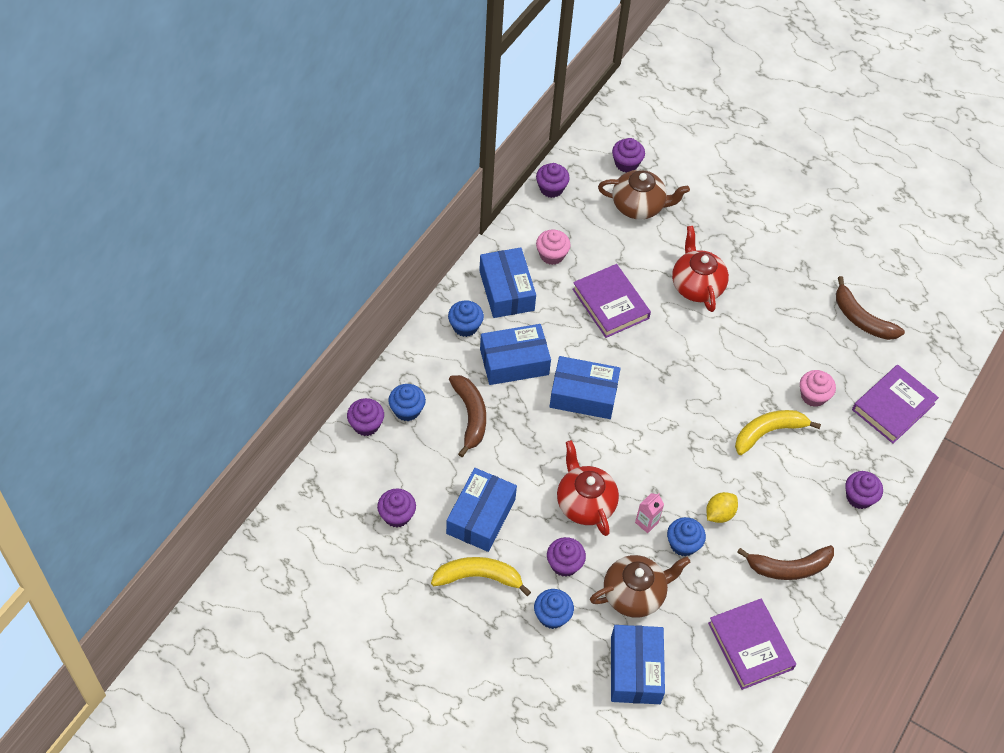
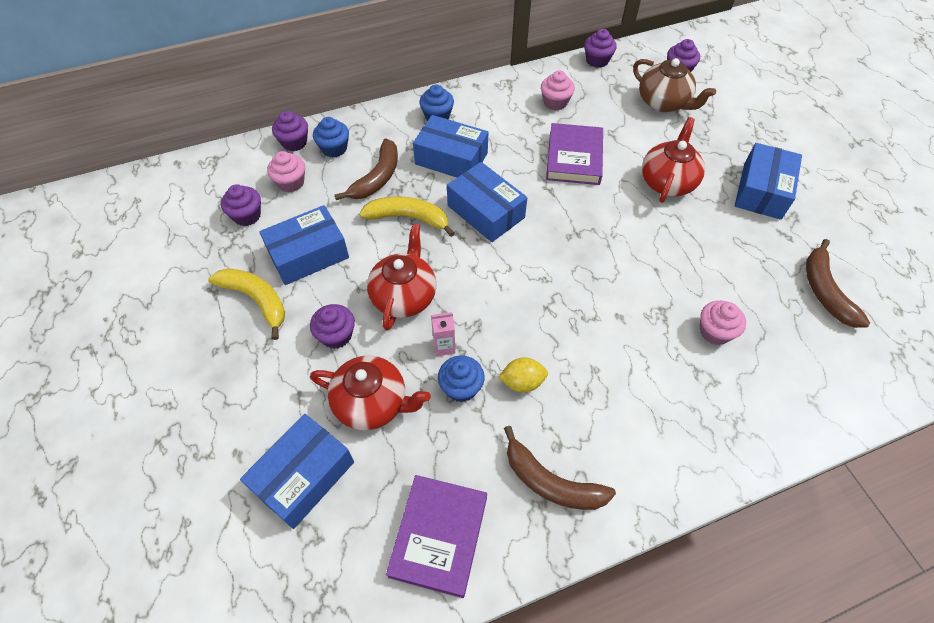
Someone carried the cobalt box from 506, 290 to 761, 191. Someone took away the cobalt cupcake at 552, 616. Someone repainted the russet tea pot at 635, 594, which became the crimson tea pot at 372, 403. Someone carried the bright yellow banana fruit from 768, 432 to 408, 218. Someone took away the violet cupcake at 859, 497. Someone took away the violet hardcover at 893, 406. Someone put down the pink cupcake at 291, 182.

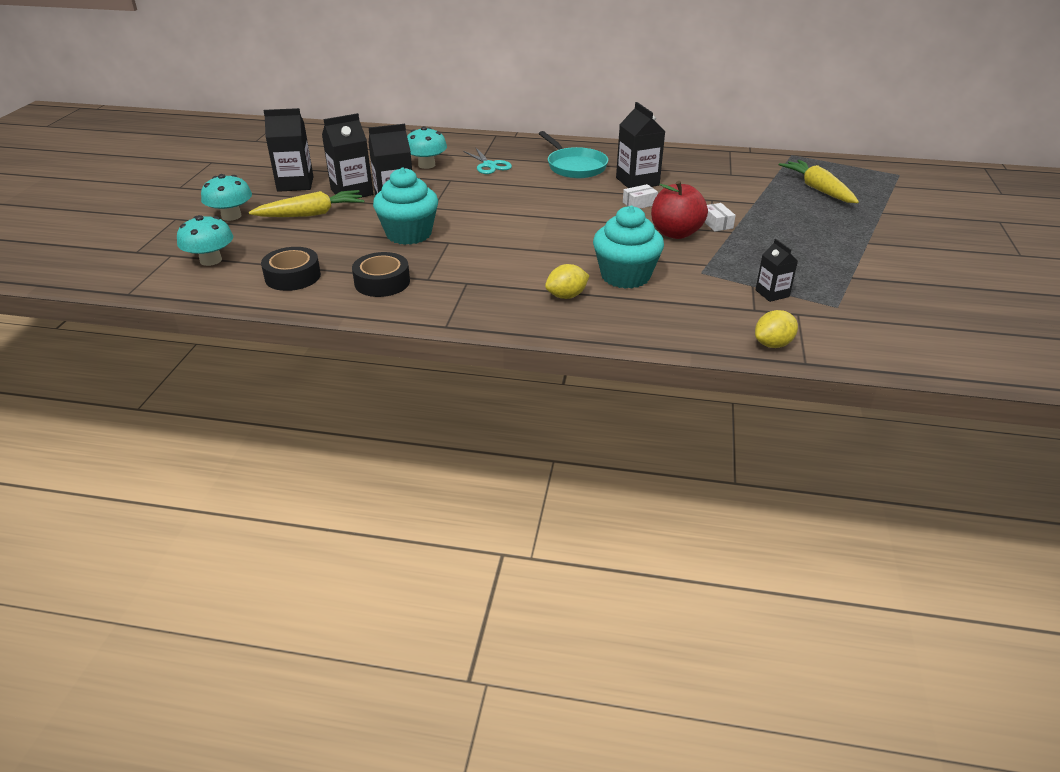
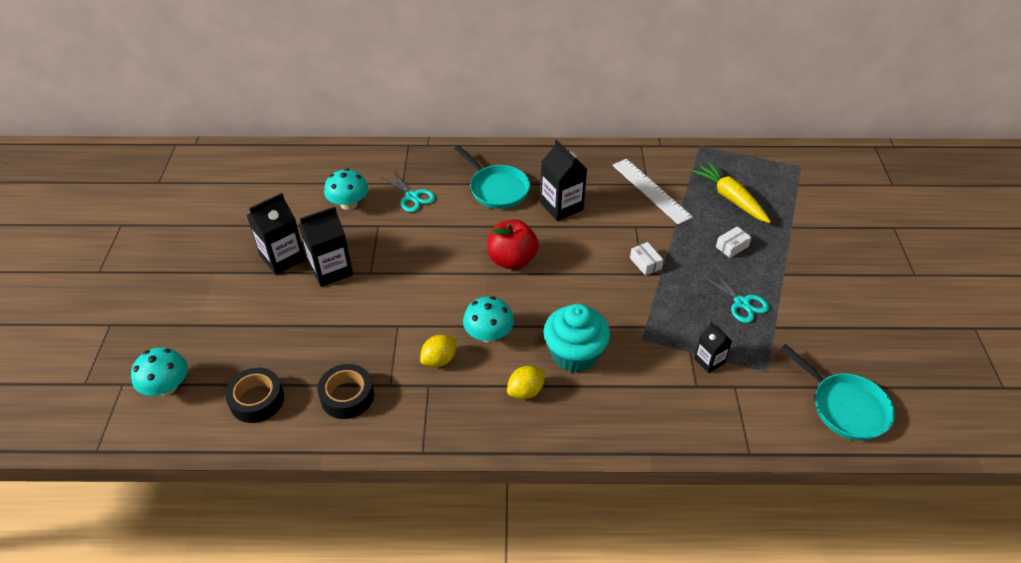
Someone carried the turquoise toadstool from 231, 216 to 488, 334. Someone took away the bright yellow toy carrot at 311, 214. Someone took away the jet-black juice carton at 295, 184. Someone took away the turquoise cupcake at 409, 234. Someone carried the white box from 639, 203 to 732, 247. Someone carried the crimson toy apple from 675, 233 to 512, 260. Someone carried the bright yellow toy lemon from 773, 344 to 439, 360. Someone put down the white measuring stick at 651, 190. Someone put down the turquoise pair of scissors at 742, 303. Someone put down the turquoise skillet at 845, 407.

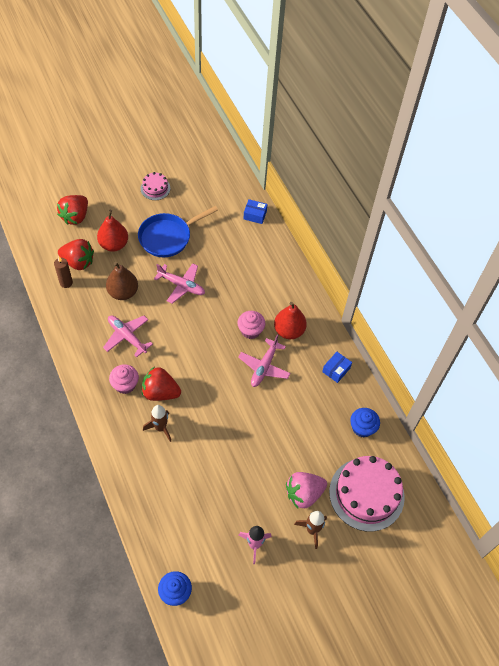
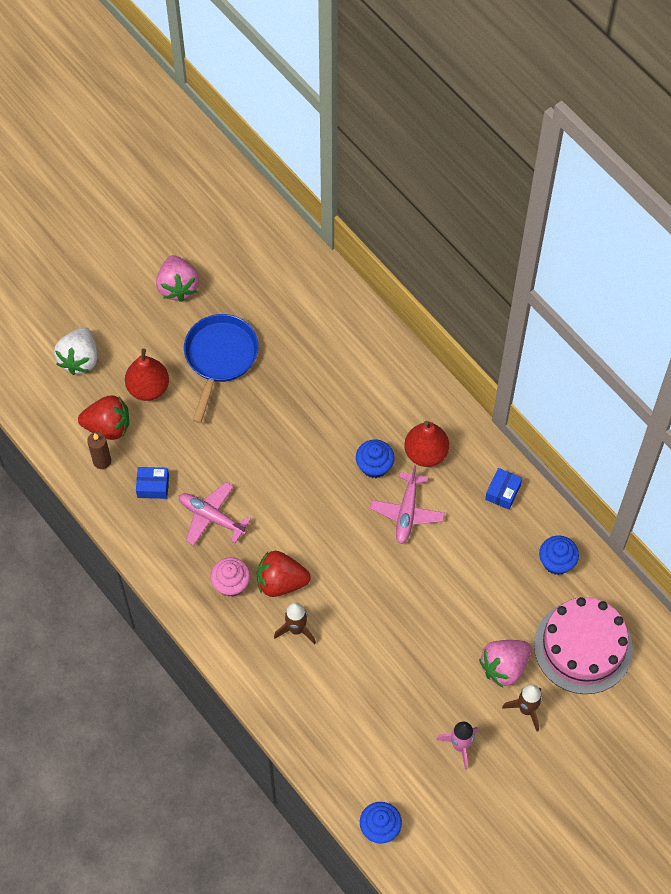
Someone repainted the crimson strawberry at 75, 216, which became the white strawberry at 80, 359. Someone took away the russet pear at 123, 292. Someone rotated the cobalt skillet at 168, 237 by 150 degrees clockwise. Someone swapped the pink cake at 155, 188 for the pink strawberry at 178, 287. Someone took away the pink toy plane at 182, 285. Someone repainted the pink cupcake at 250, 330, which became the cobalt cupcake at 374, 466. Someone carried the cobalt box from 255, 215 to 153, 486.

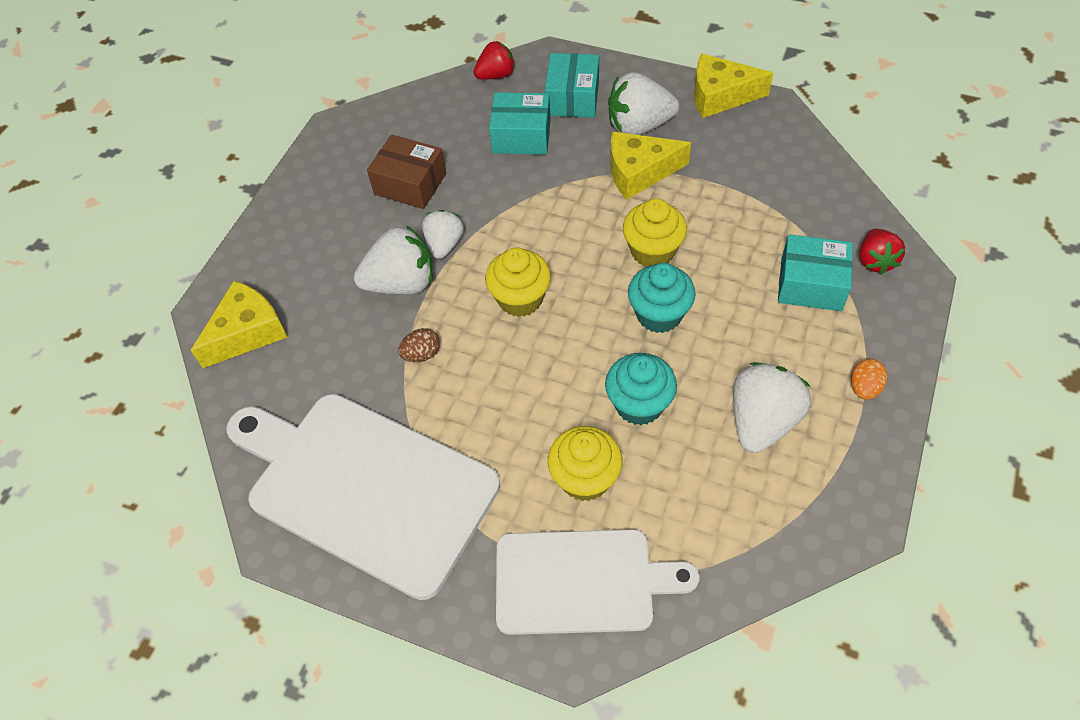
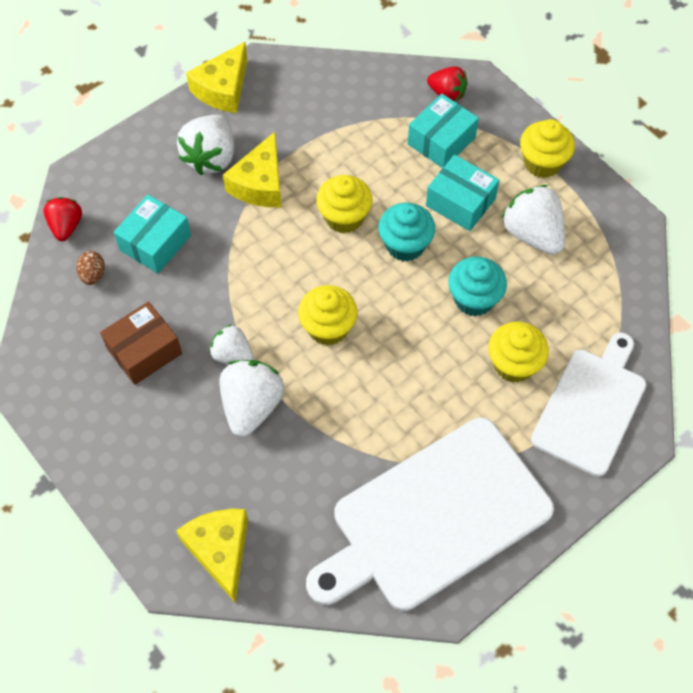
Someone carried the russet egg shape from 422, 354 to 93, 275. Someone carried the turquoise box from 572, 98 to 460, 202. Someone swapped the bright orange egg shape at 864, 388 for the bright yellow cupcake at 542, 163.

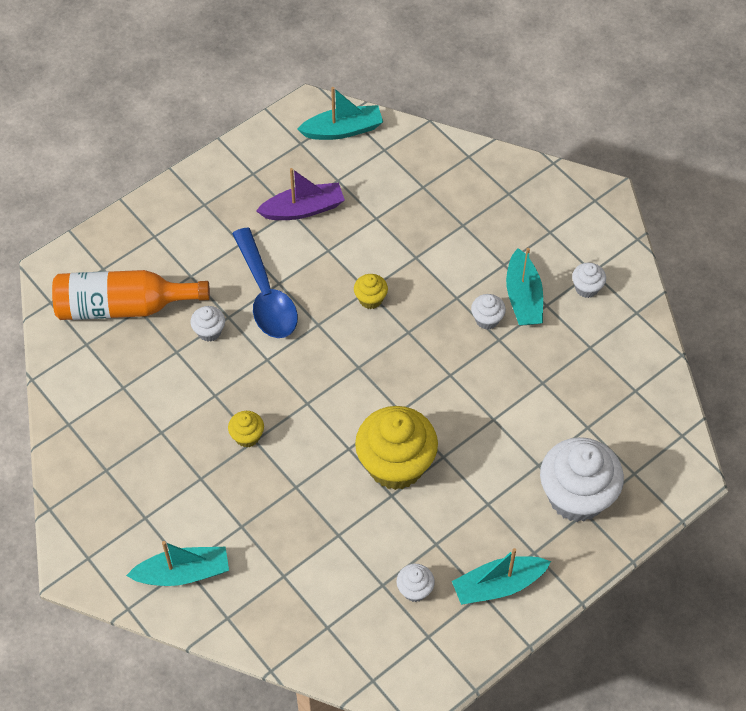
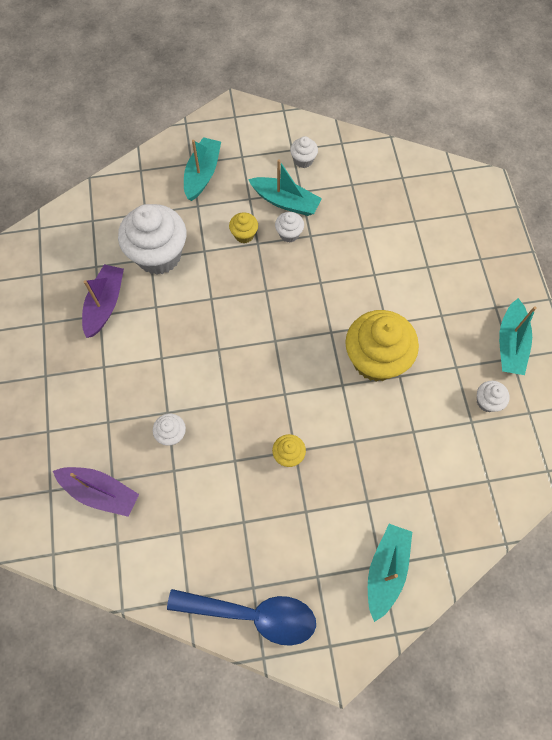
Someone swapped the bright orange bottle at 123, 306 for the violet sailboat at 100, 492. Someone carried the cobalt spoon from 266, 295 to 253, 614. Someone carried the turquoise sailboat from 343, 130 to 202, 174. Someone carried the bright yellow cupcake from 370, 299 to 244, 235. Someone carried the white cupcake from 576, 497 to 159, 255.

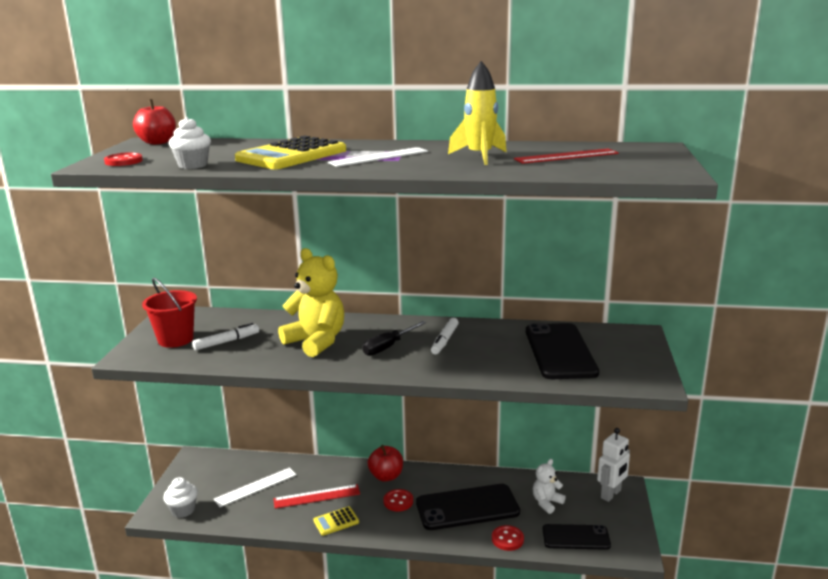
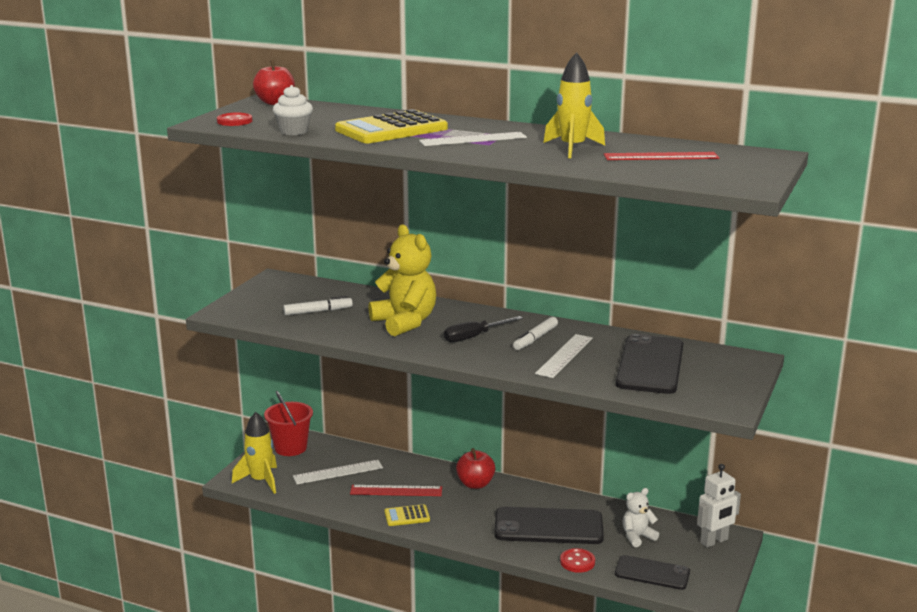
Someone carried the crimson sand bucket from 175, 339 to 290, 448. Someone swapped the white cupcake at 183, 510 for the bright yellow toy rocket at 260, 481. Someone took away the crimson shirt button at 398, 501. Someone put down the white measuring stick at 564, 355.

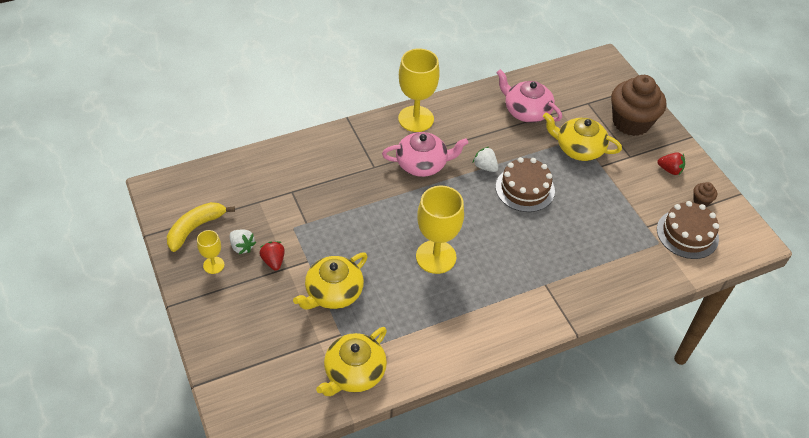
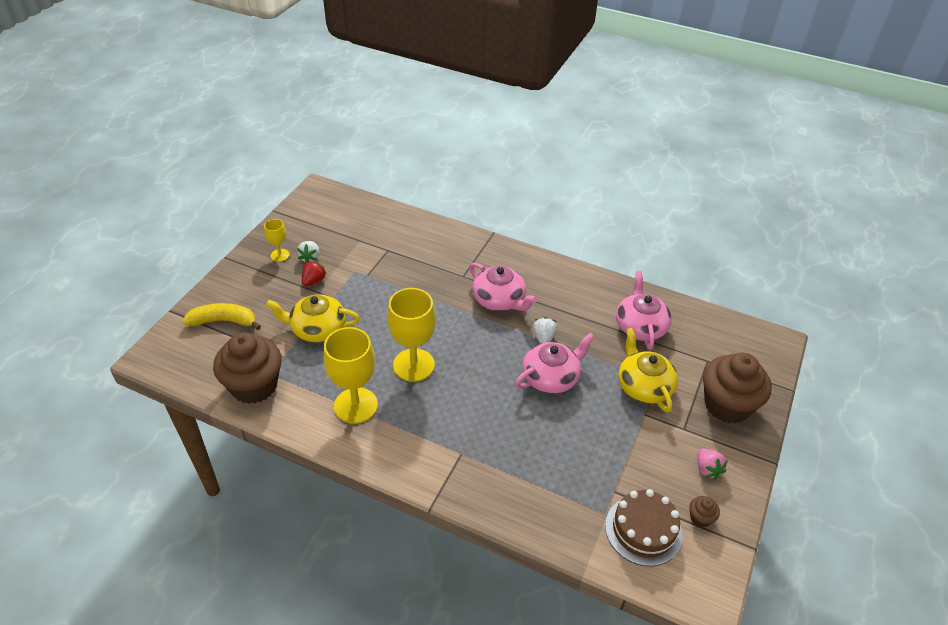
Someone carried the bright yellow banana fruit from 195, 228 to 224, 321. Someone swapped the bright yellow tea pot at 354, 372 for the russet cupcake at 254, 386. Someone carried the bright yellow wine glass from 416, 119 to 356, 405. Someone swapped the russet cake at 525, 189 for the pink tea pot at 551, 377. Someone repainted the crimson strawberry at 670, 170, which became the pink strawberry at 707, 469.

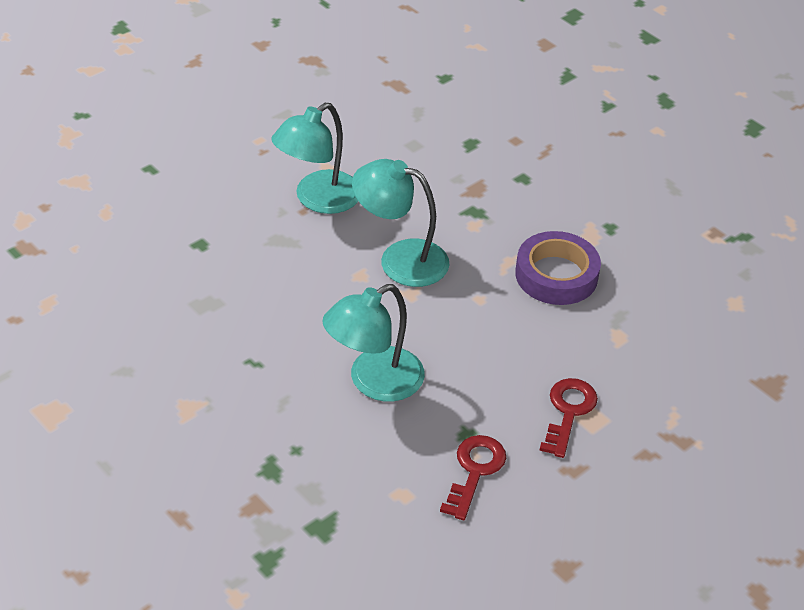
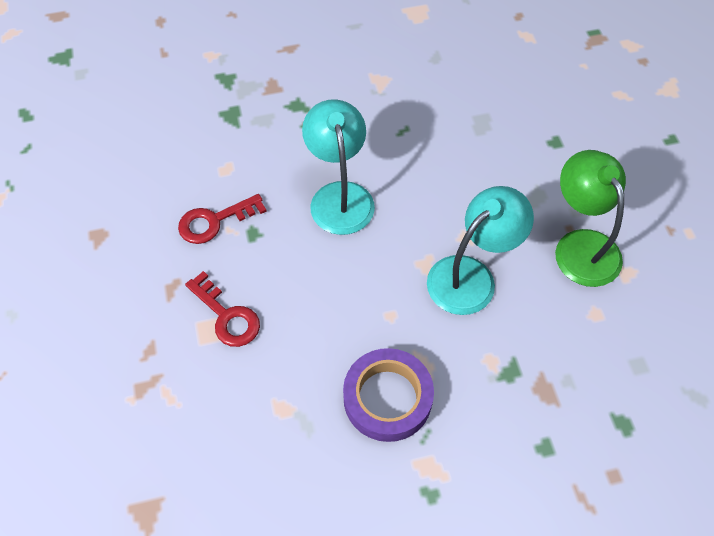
Someone repainted the turquoise reading lamp at 318, 199, which became the green reading lamp at 581, 245. Someone rotated the crimson door key at 474, 471 by 105 degrees clockwise.

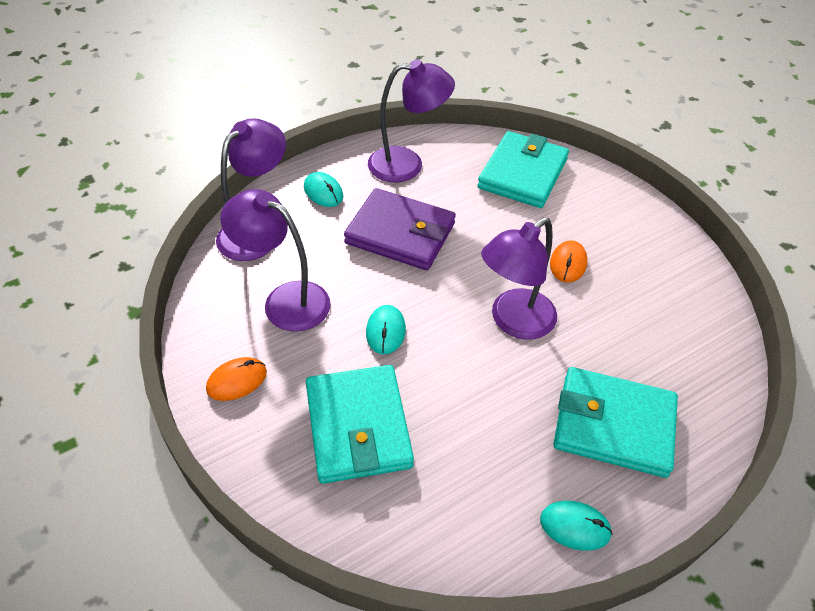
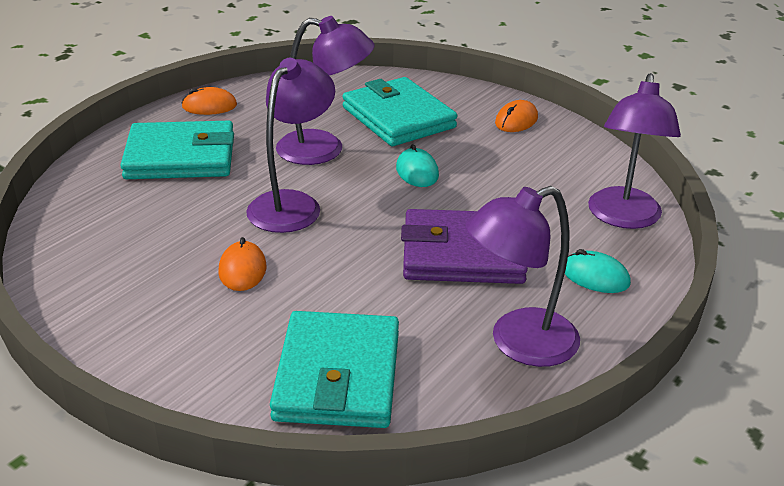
Someone carried the violet reading lamp from 285, 300 to 324, 149. Someone repainted the turquoise computer mouse at 575, 526, which became the bright orange computer mouse at 209, 106.

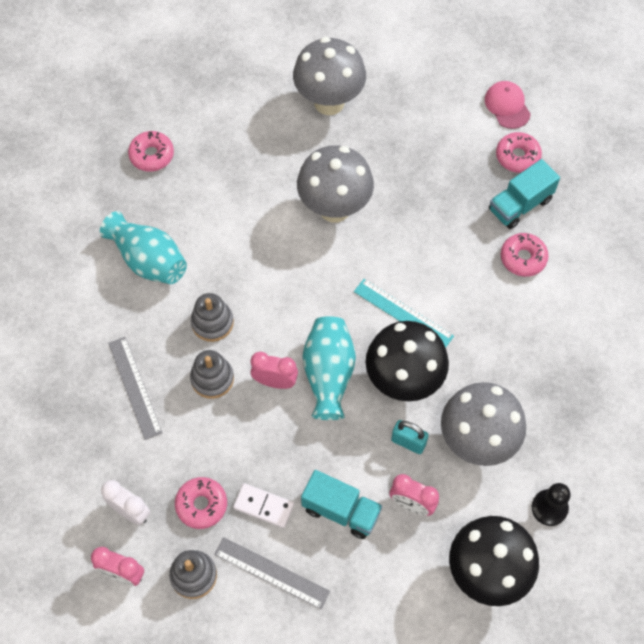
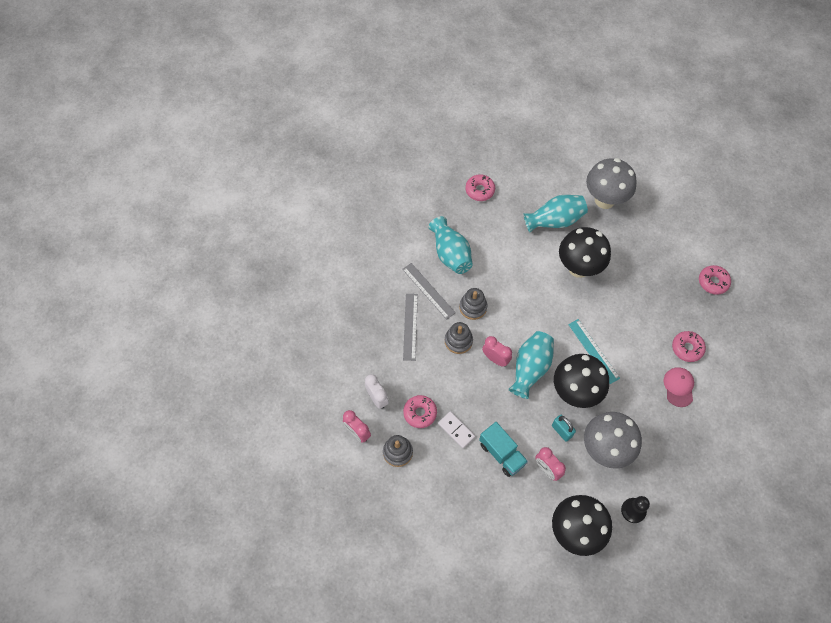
Someone carried the gray measuring stick from 271, 573 to 428, 291. Someone repainted the gray toadstool at 334, 208, which became the jet-black toadstool at 579, 268. Someone carried the pink peaked cap from 507, 106 to 678, 387. Someone took away the turquoise lorry at 520, 205. Someone put down the turquoise flower vase at 555, 220.

